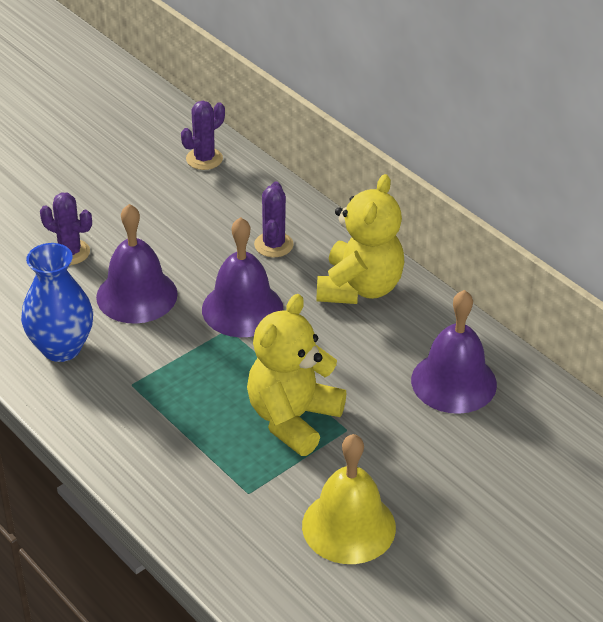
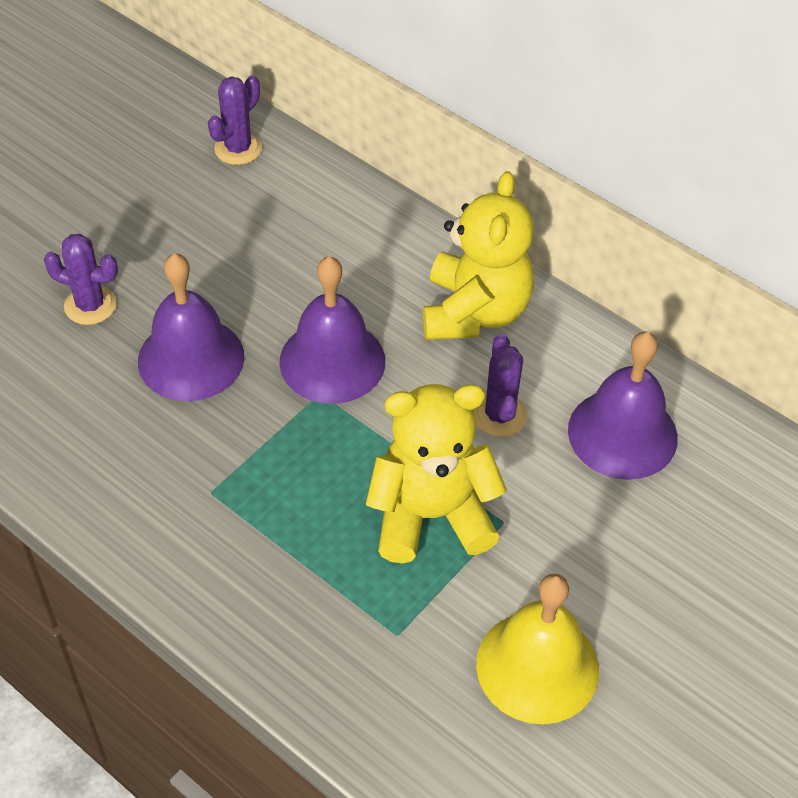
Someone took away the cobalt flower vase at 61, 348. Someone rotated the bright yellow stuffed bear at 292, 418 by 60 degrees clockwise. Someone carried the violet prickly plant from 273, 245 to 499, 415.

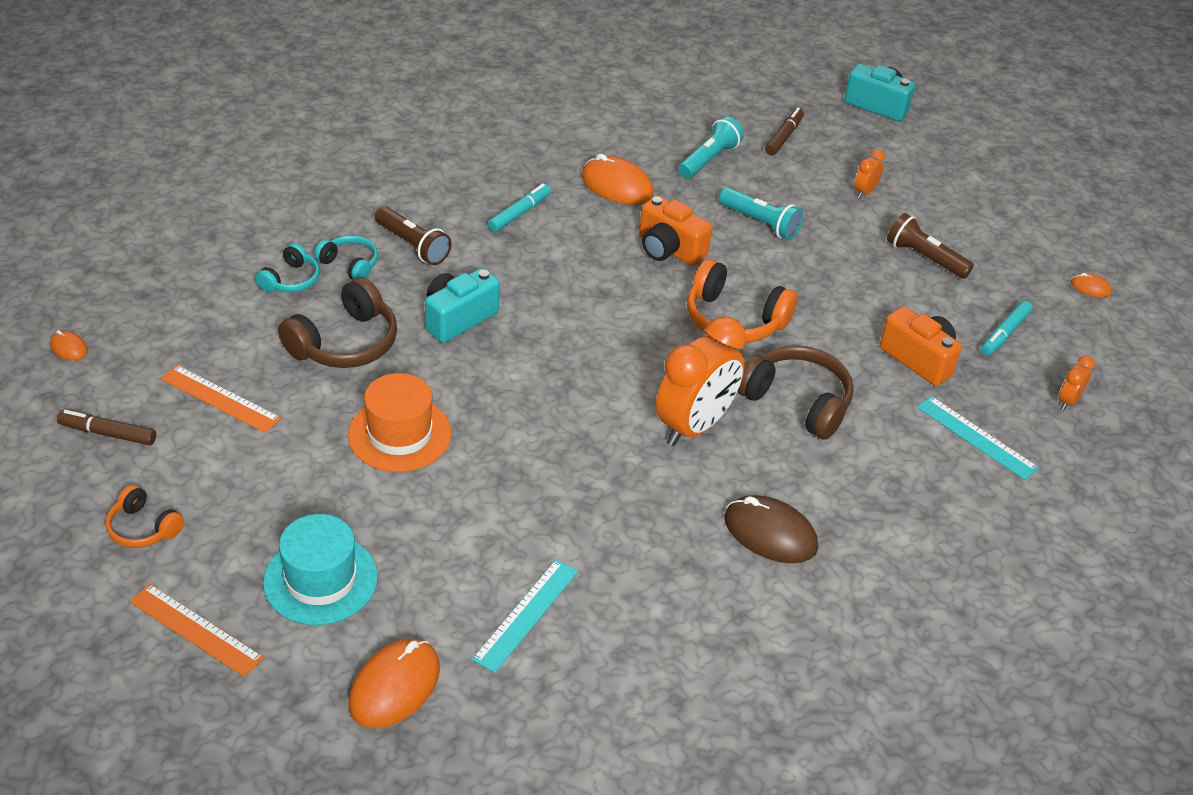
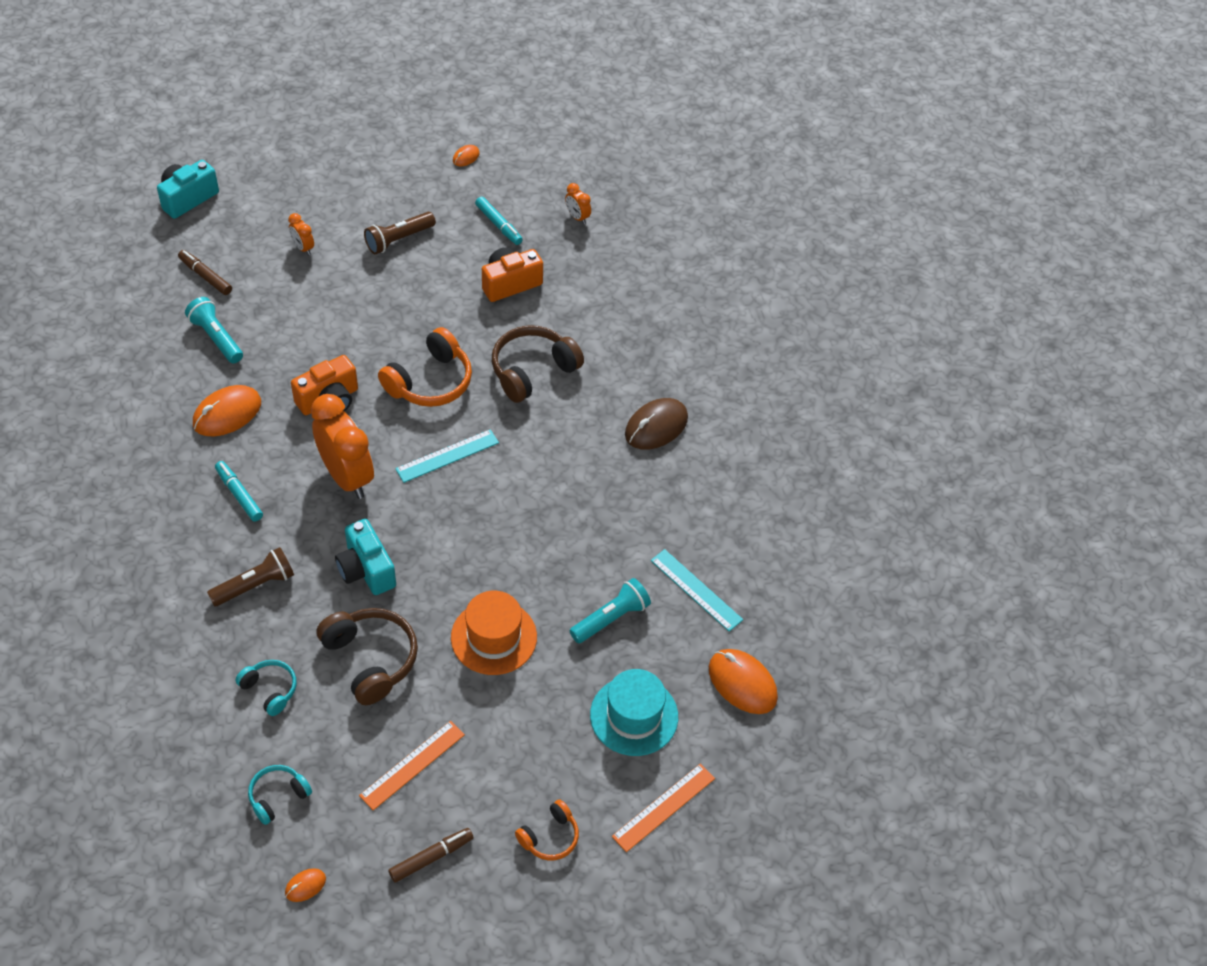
Someone rotated the russet marker at 108, 434 by 150 degrees counterclockwise. Someone carried the turquoise over-ear headphones from 350, 264 to 278, 796. Someone carried the bright orange clock from 694, 426 to 347, 477. Someone carried the turquoise pocket torch from 760, 223 to 611, 618. Someone carried the turquoise measuring stick from 976, 437 to 447, 456.

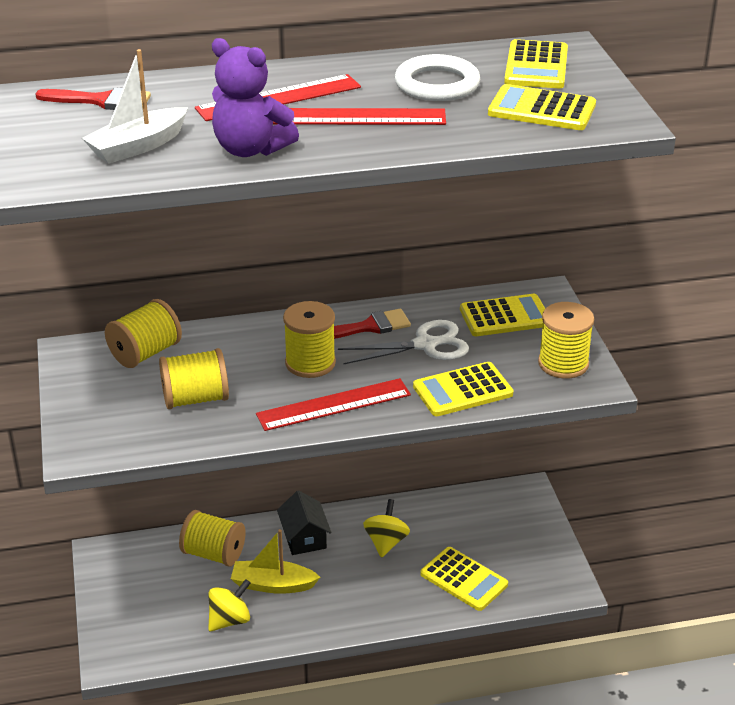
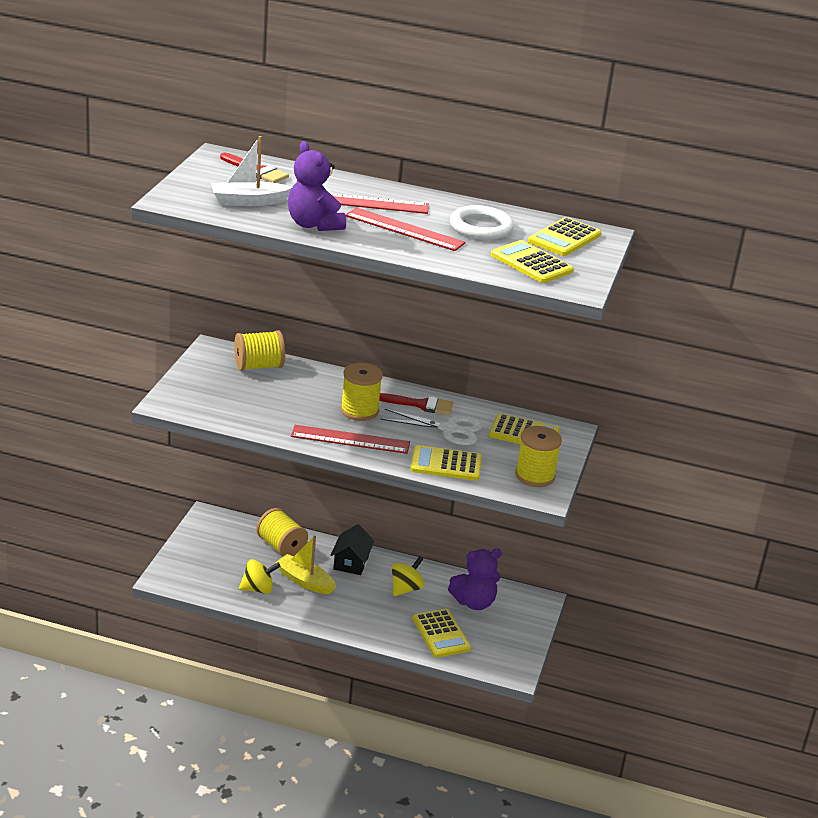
Someone took away the bright yellow reel of thread at 195, 399. Someone put down the violet stuffed bear at 474, 602.

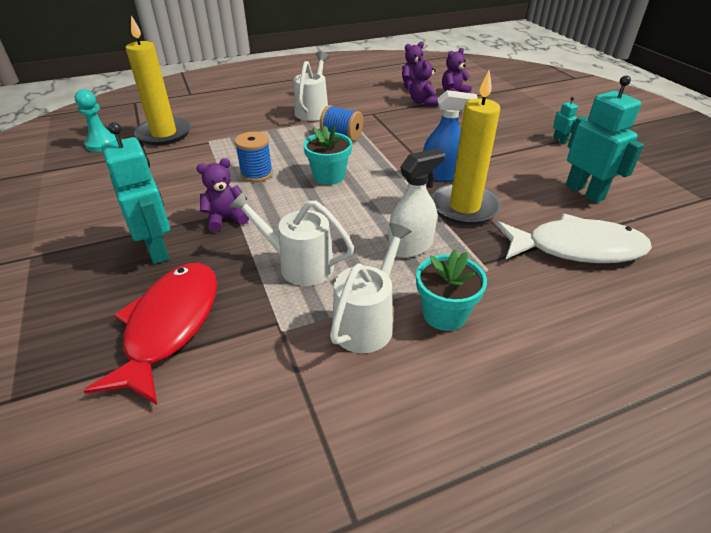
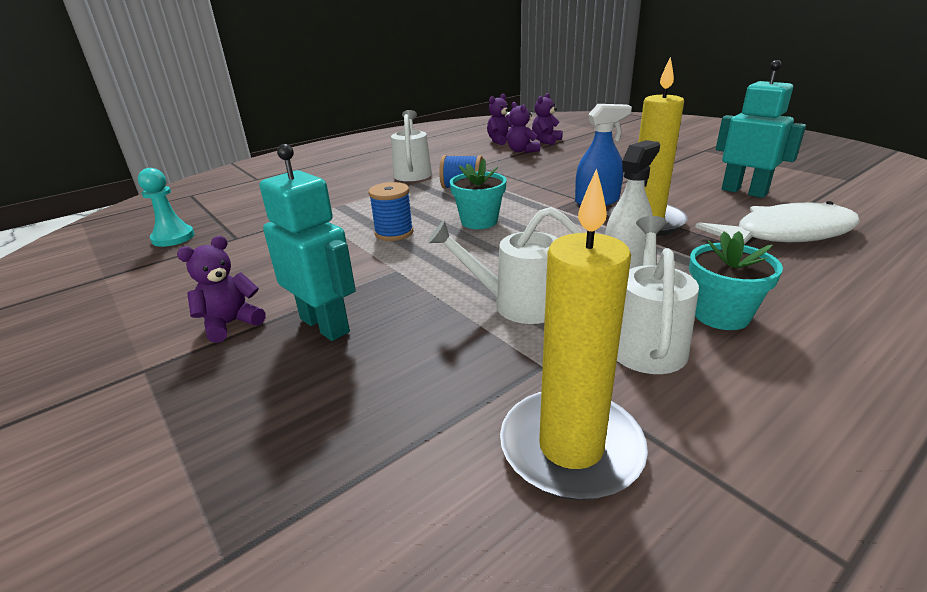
Someone took away the crimson fish at 170, 326. Someone carried the bright yellow wax candle from 164, 134 to 571, 448. Someone carried the violet stuffed bear from 226, 219 to 231, 324. Someone took away the turquoise toy robot at 559, 140.

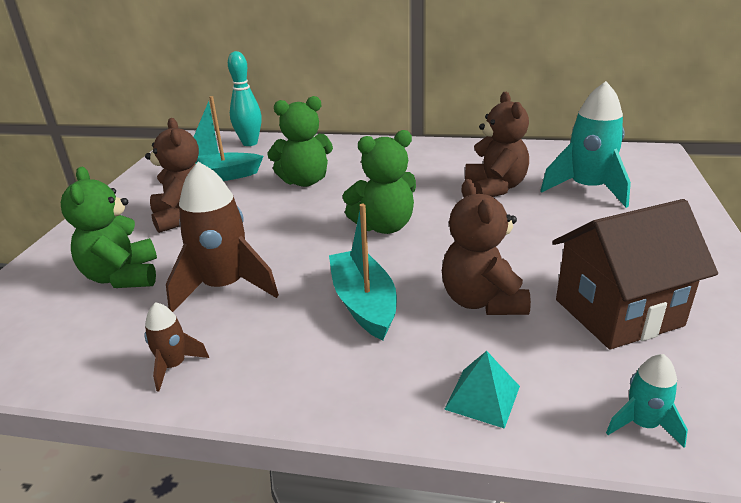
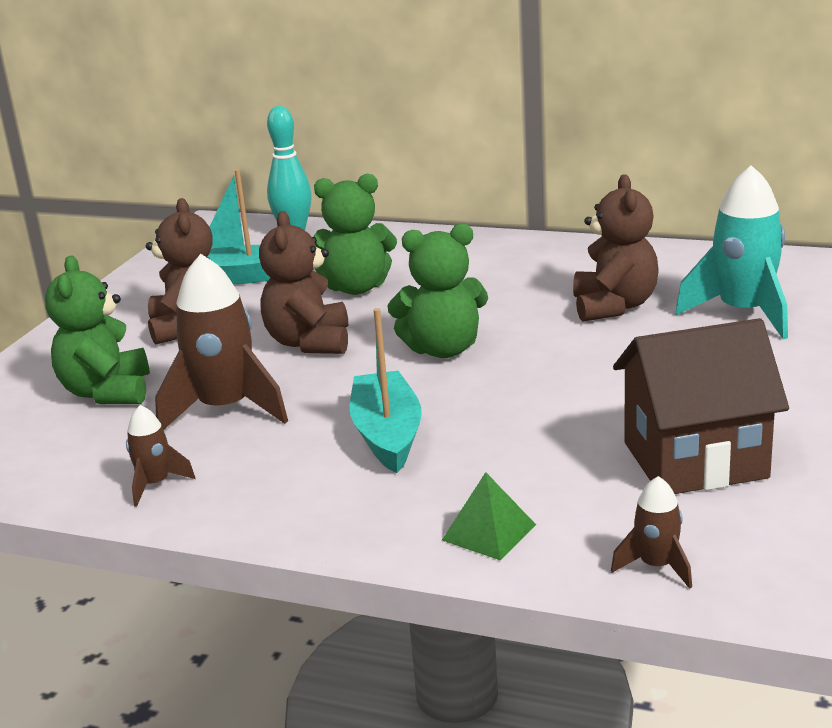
Someone carried the russet stuffed bear from 482, 301 to 309, 342. Someone repainted the turquoise pyramid at 482, 397, which became the green pyramid at 489, 532. Someone repainted the turquoise toy rocket at 642, 424, which became the russet toy rocket at 656, 566.

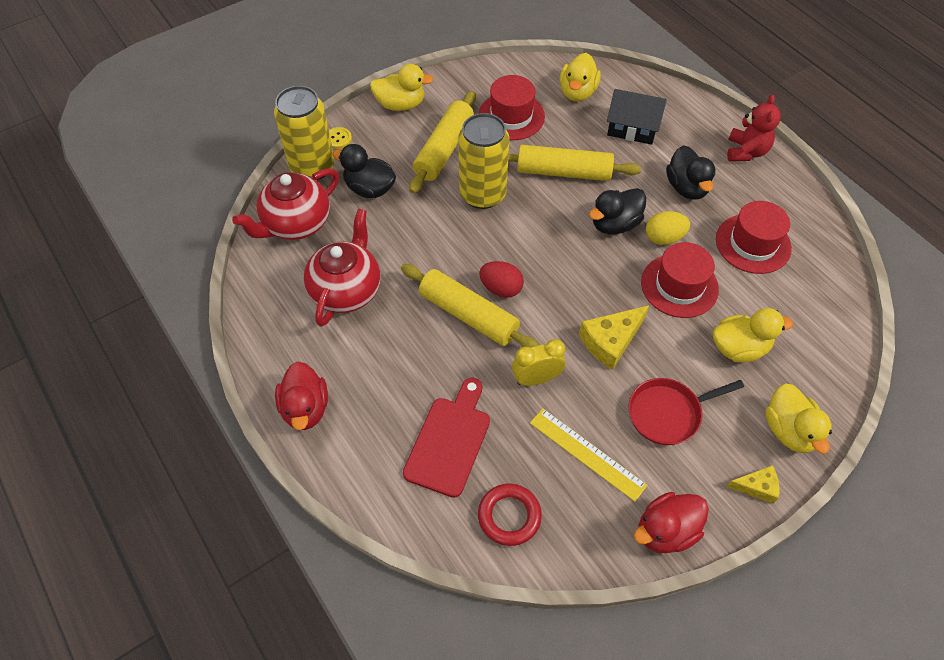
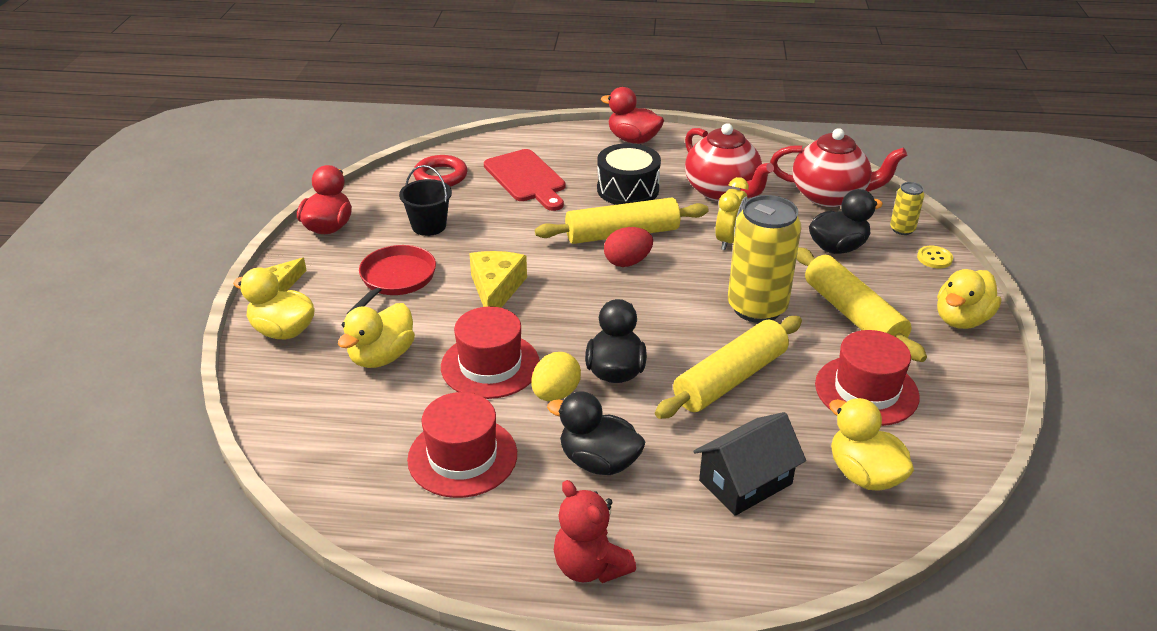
Someone rotated the crimson tea pot at 296, 224 by 105 degrees clockwise. Someone scaled the bright yellow can at 312, 167 by 0.47. Someone carried the bright yellow clock from 536, 379 to 729, 240. Someone swapped the bright yellow measuring stick at 587, 453 for the jet-black sand bucket at 429, 226. Someone put down the jet-black toy drum at 628, 189.

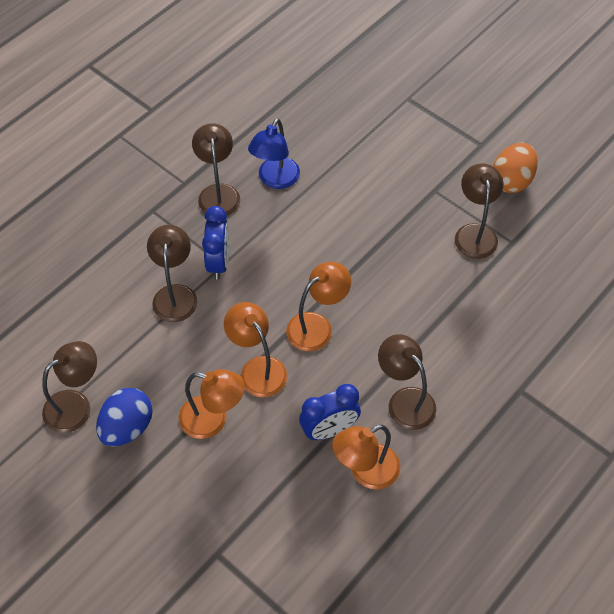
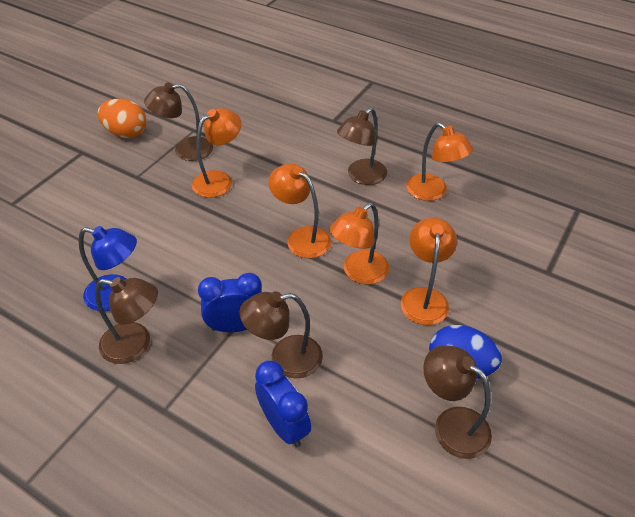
Someone rotated the russet reading lamp at 218, 193 by 150 degrees counterclockwise. Someone carried the cobalt clock from 329, 430 to 284, 426. Someone put down the bright orange reading lamp at 219, 180.

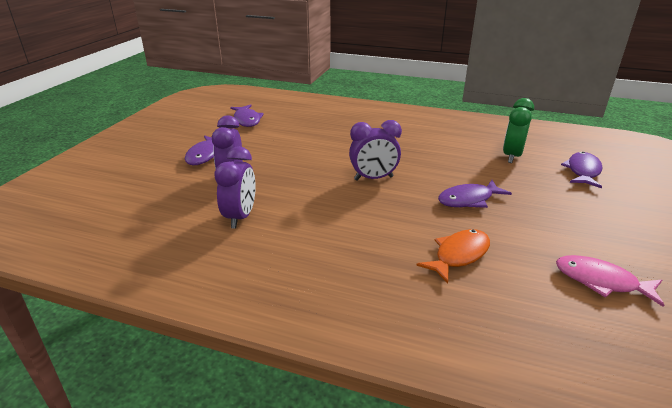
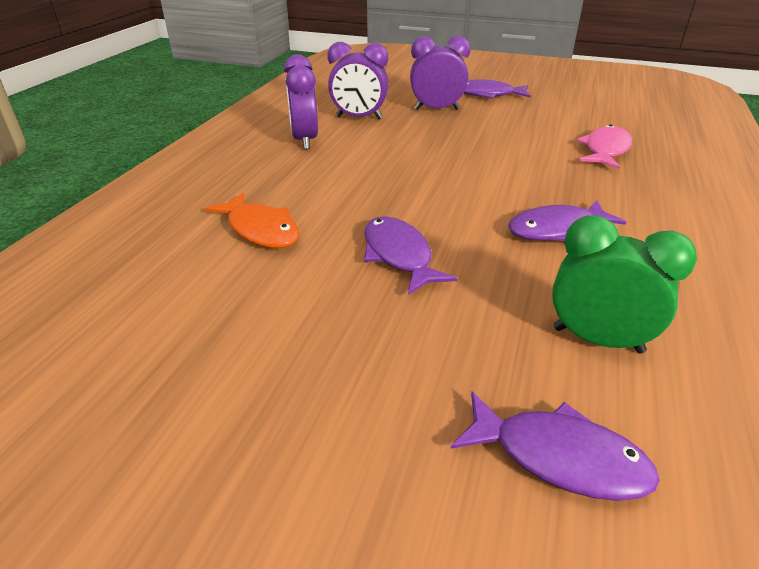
Someone carried the violet fish from 247, 120 to 557, 230. Someone carried the violet clock from 373, 178 to 305, 140. Someone carried the pink fish from 601, 281 to 605, 150.

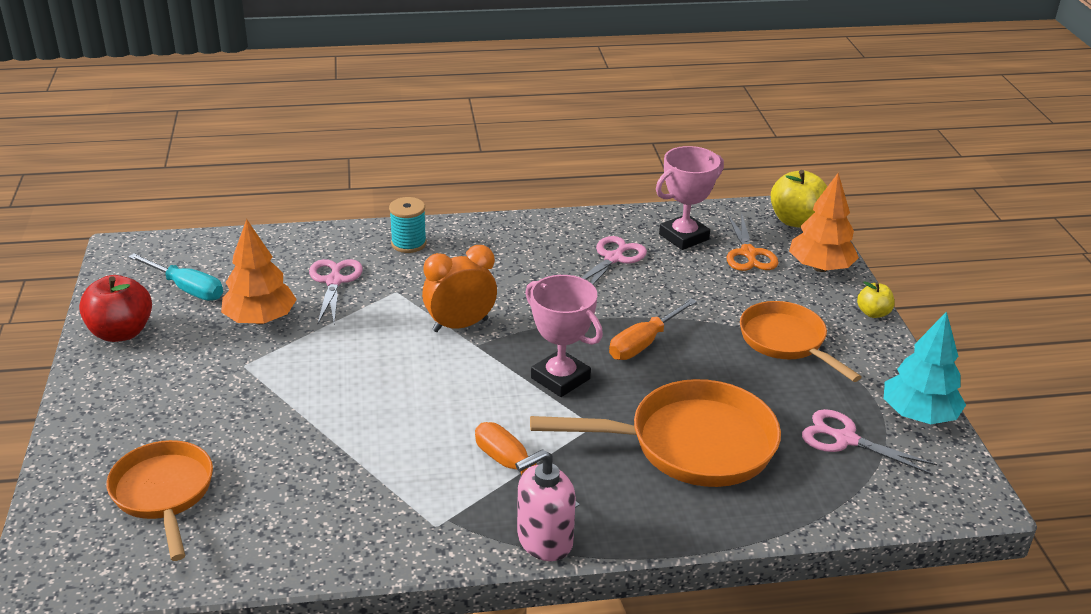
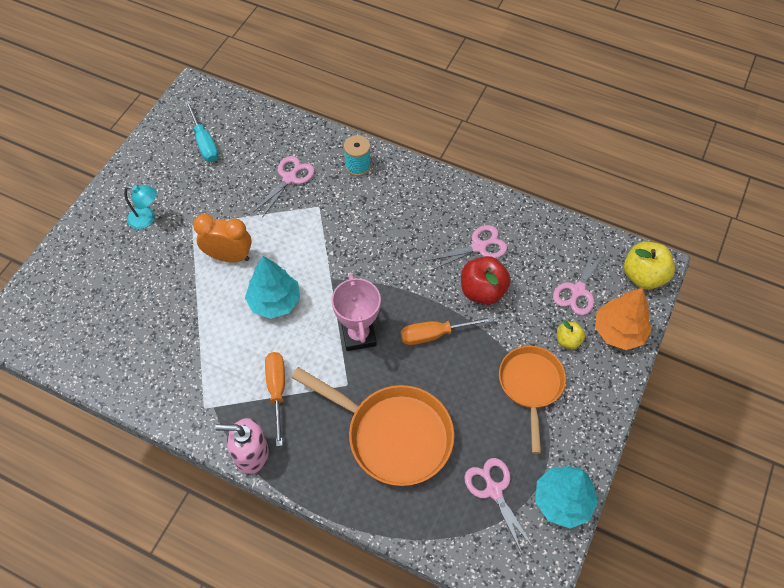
Someone carried the crimson toy apple from 121, 332 to 482, 291. Someone took away the bright orange skillet at 164, 493. Someone took away the bright orange toy tree at 260, 319. Someone carried the bright orange clock from 460, 325 to 229, 256. Someone took away the pink trophy at 683, 237. Someone repainted the bright orange pair of scissors at 748, 253, which became the pink pair of scissors at 578, 290. Someone carried the bright yellow toy apple from 873, 313 to 568, 340. Someone put down the turquoise reading lamp at 147, 219. Someone put down the turquoise toy tree at 274, 301.

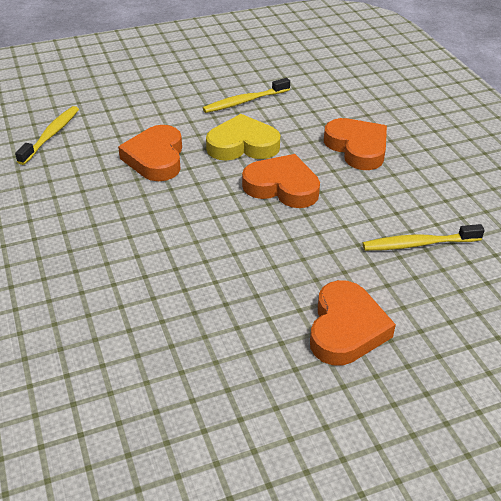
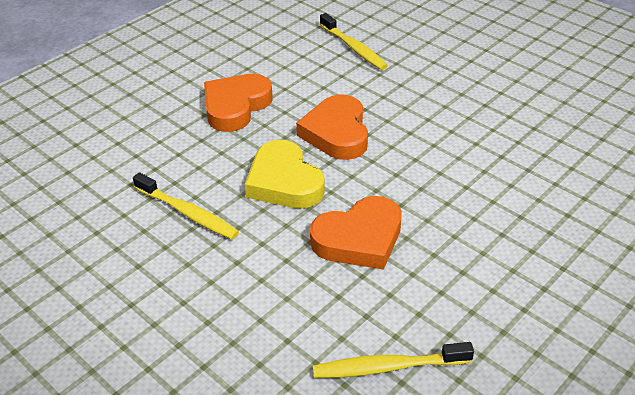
Someone took away the bright orange heart at 346, 328.

